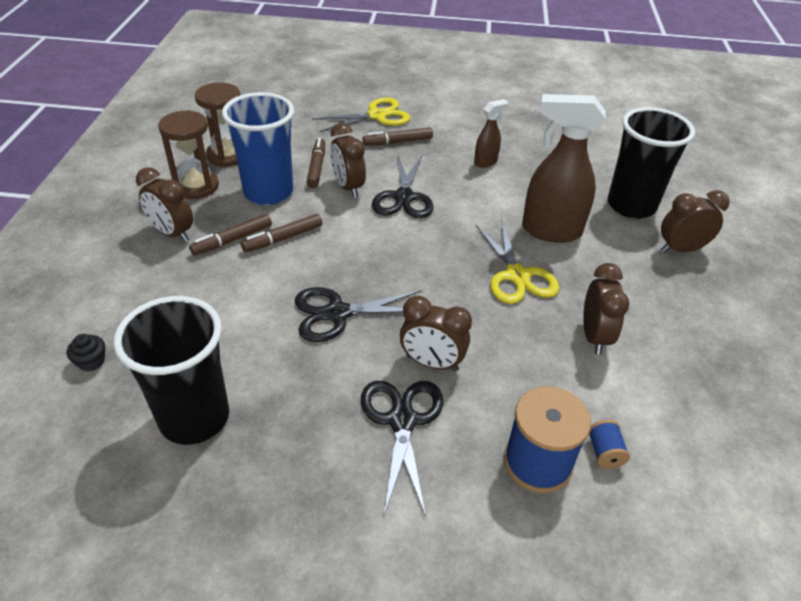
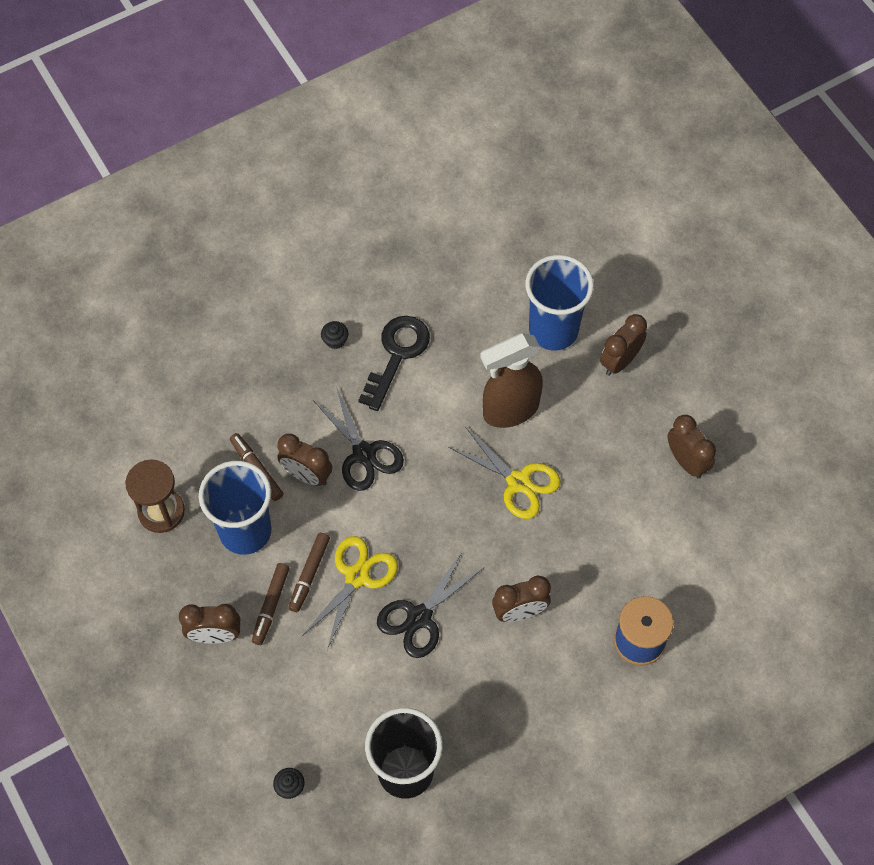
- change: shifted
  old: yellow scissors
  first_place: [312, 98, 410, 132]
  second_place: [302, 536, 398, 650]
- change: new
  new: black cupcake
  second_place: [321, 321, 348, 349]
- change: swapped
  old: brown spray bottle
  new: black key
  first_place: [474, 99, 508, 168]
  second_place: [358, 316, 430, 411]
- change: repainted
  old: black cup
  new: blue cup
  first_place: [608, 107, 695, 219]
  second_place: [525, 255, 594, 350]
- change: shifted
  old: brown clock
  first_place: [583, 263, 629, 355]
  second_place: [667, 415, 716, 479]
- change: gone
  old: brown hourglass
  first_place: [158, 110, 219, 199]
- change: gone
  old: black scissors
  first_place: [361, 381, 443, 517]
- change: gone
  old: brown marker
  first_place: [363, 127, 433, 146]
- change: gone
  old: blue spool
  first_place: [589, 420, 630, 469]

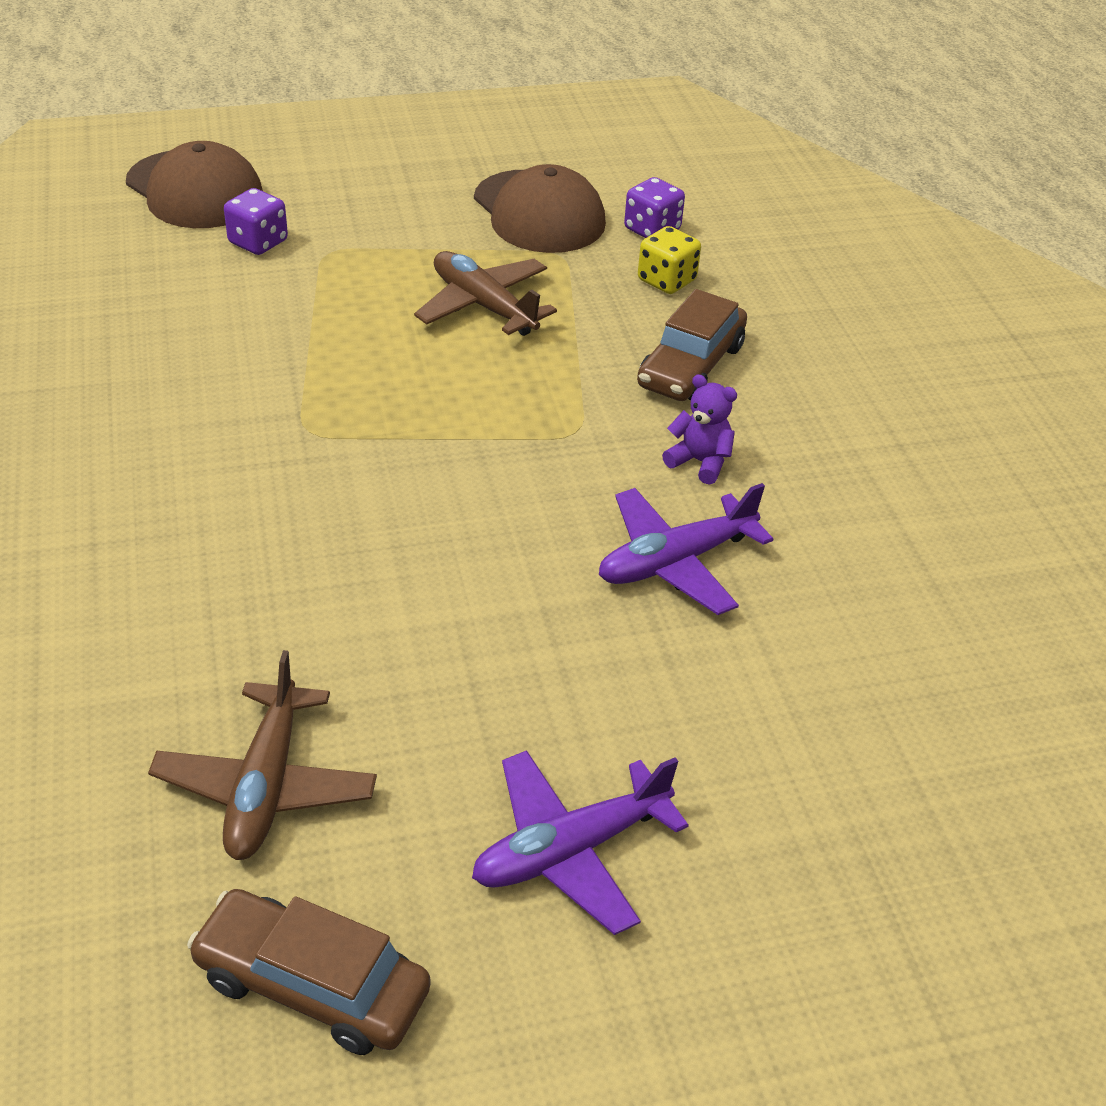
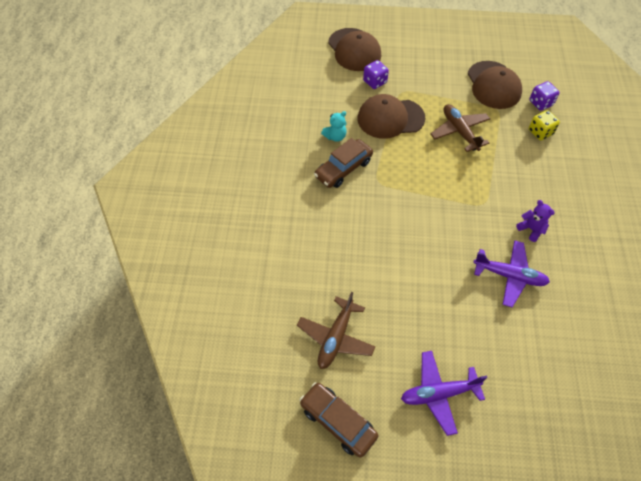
- change: shifted
  old: brown car
  first_place: [637, 289, 747, 401]
  second_place: [314, 138, 373, 188]
- change: new
  new: turquoise teddy bear
  second_place: [321, 111, 347, 142]
- change: new
  new: brown cap
  second_place: [358, 94, 425, 139]
- change: rotated
  old: purple plane
  first_place: [599, 483, 773, 615]
  second_place: [473, 240, 550, 307]
  degrees: -150

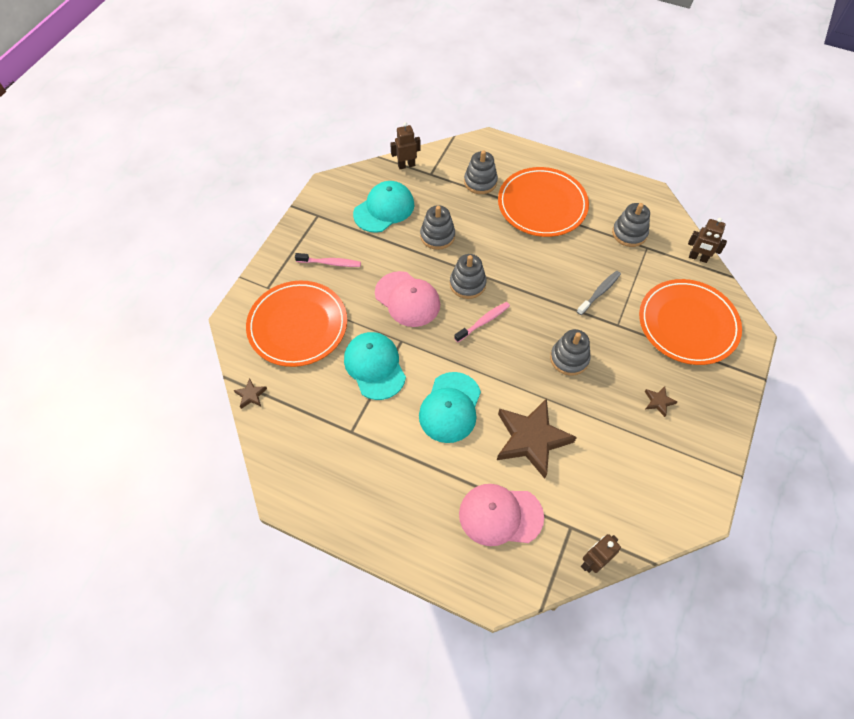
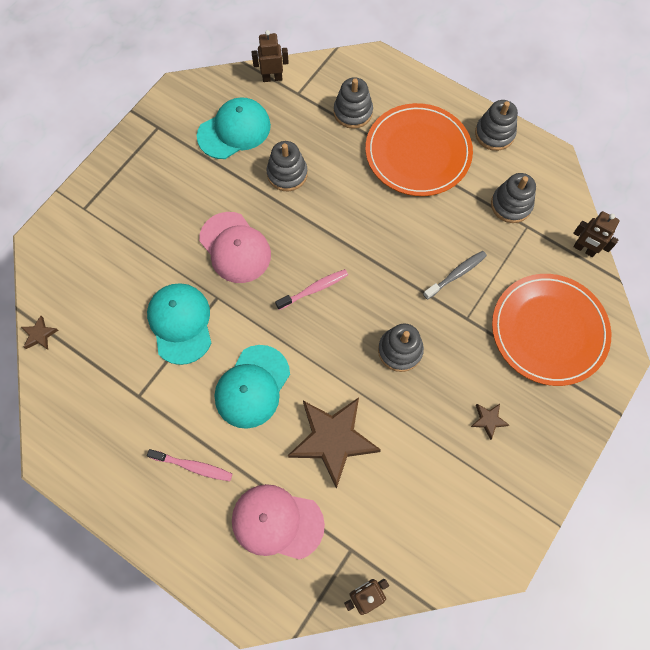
- change: shifted
  old: pink toothbrush
  first_place: [295, 253, 361, 267]
  second_place: [147, 449, 232, 481]
- change: shifted
  old: grey stacking toy
  first_place: [450, 254, 487, 299]
  second_place: [475, 100, 518, 151]
- change: gone
  old: orange plate
  first_place: [246, 281, 347, 367]

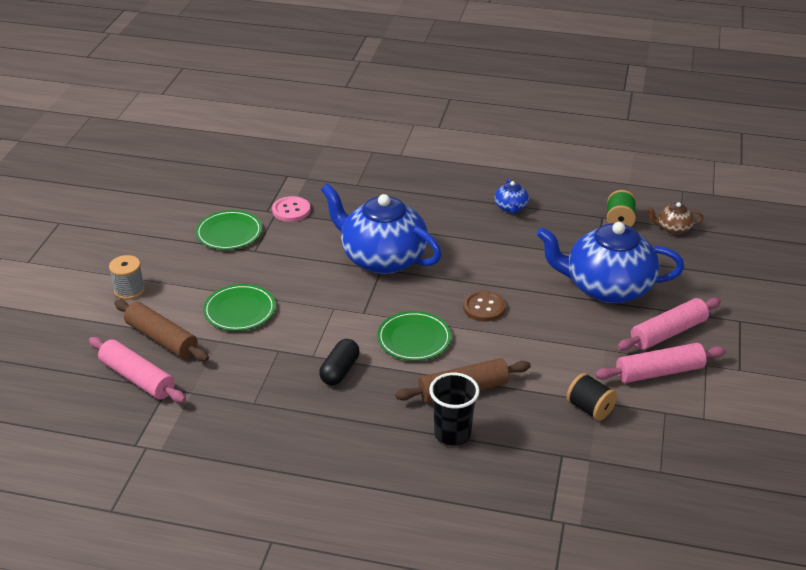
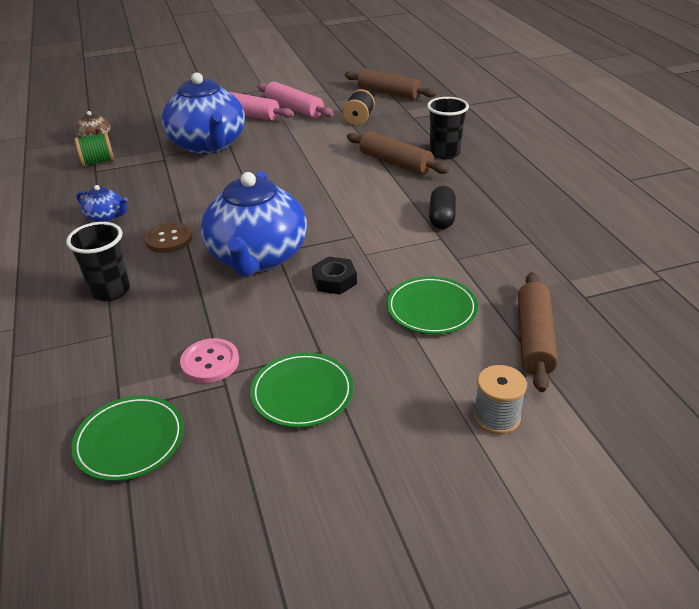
- change: new
  new: black cup
  second_place: [66, 222, 130, 302]
- change: shifted
  old: green plate
  first_place: [377, 311, 451, 361]
  second_place: [71, 396, 184, 481]
- change: rotated
  old: blue teapot
  first_place: [494, 179, 529, 214]
  second_place: [77, 185, 128, 222]
  degrees: 60
- change: shifted
  old: brown button
  first_place: [463, 291, 506, 322]
  second_place: [144, 222, 192, 253]
- change: new
  new: black nut
  second_place: [312, 256, 357, 295]
- change: new
  new: brown rolling pin
  second_place: [345, 68, 437, 100]
- change: rotated
  old: black capsule
  first_place: [319, 339, 360, 385]
  second_place: [429, 186, 456, 229]
  degrees: -75
- change: gone
  old: pink rolling pin
  first_place: [89, 337, 186, 403]

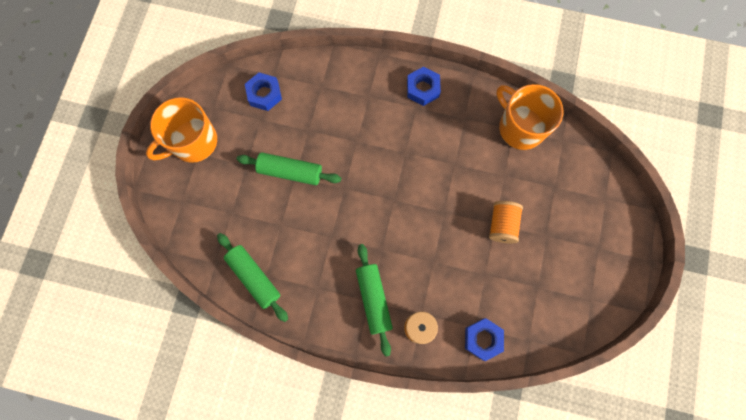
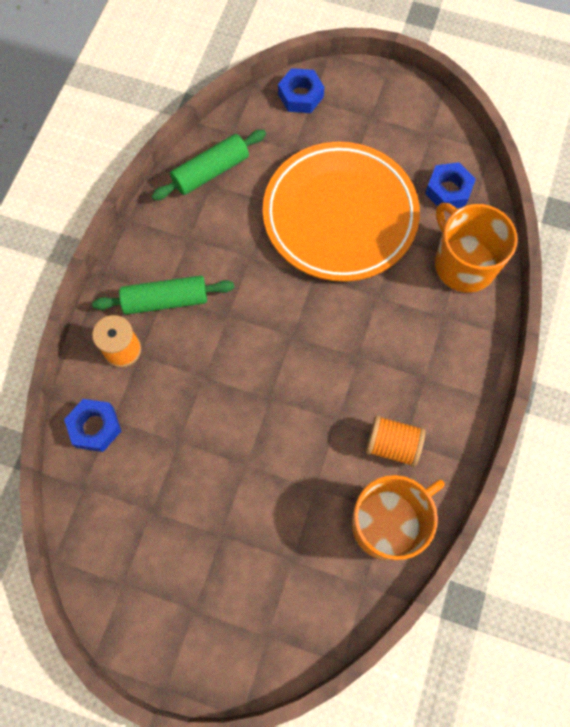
- change: swapped
  old: green rolling pin
  new: orange plate
  first_place: [237, 152, 341, 185]
  second_place: [263, 142, 420, 282]
- change: shifted
  old: blue nut
  first_place: [407, 66, 441, 106]
  second_place: [278, 68, 324, 113]
- change: shifted
  old: orange spool
  first_place: [489, 201, 523, 244]
  second_place: [366, 415, 425, 467]
- change: shifted
  old: orange mug
  first_place: [146, 97, 217, 163]
  second_place: [435, 203, 518, 293]

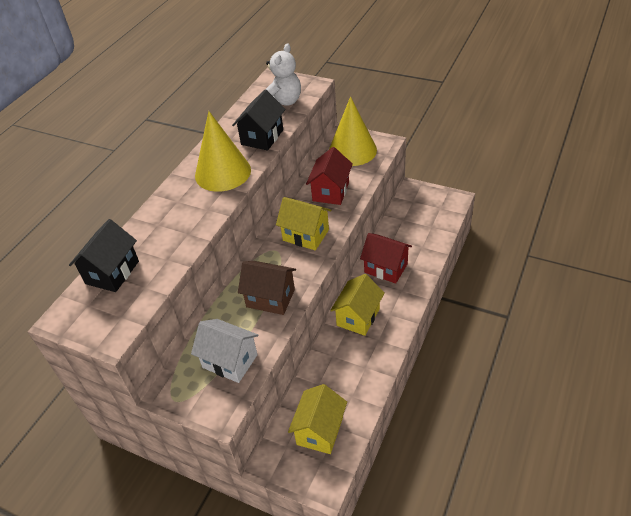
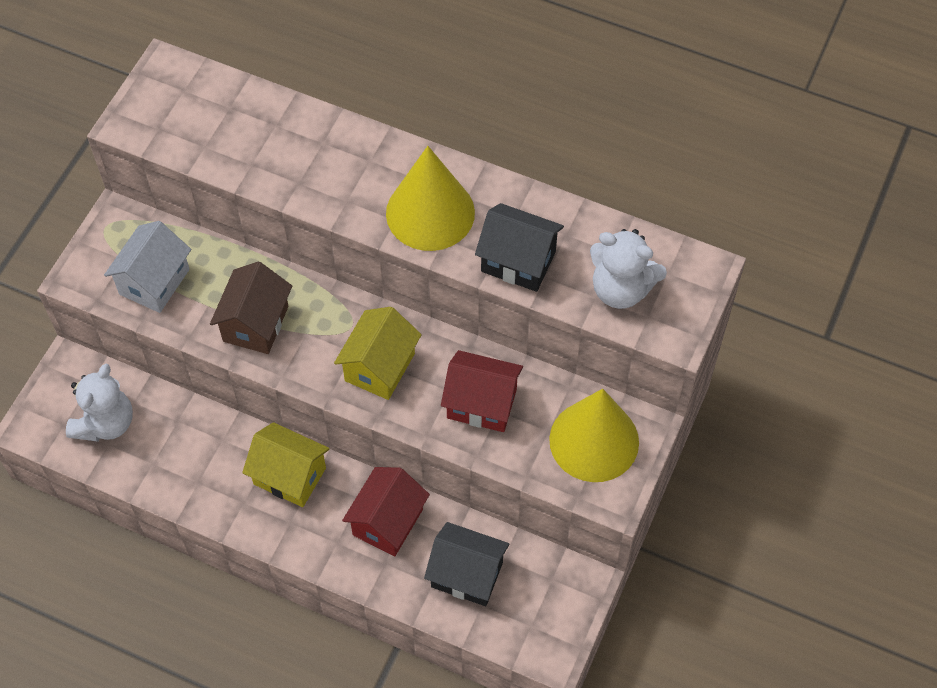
- change: swapped
  old: yellow house
  new: white teddy bear
  first_place: [288, 384, 347, 454]
  second_place: [66, 364, 133, 442]
- change: shifted
  old: black house
  first_place: [69, 219, 139, 292]
  second_place: [424, 522, 509, 606]

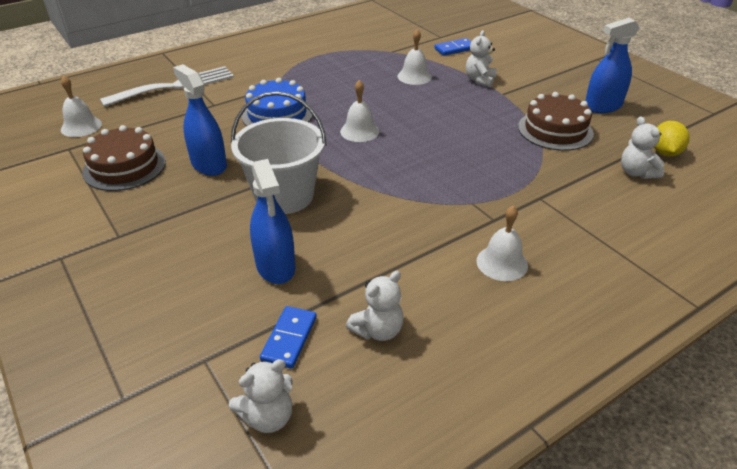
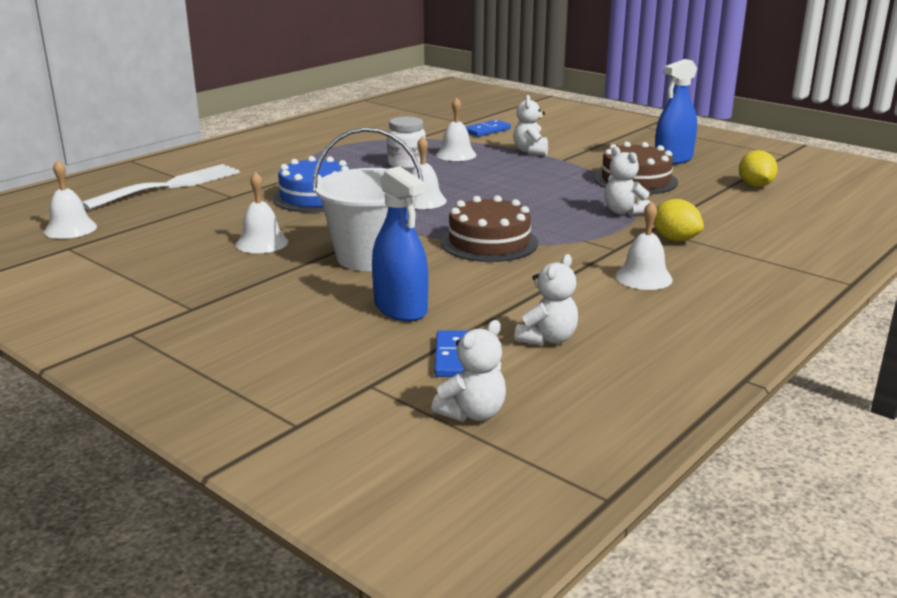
- change: swapped
  old: blue spray bottle
  new: white bell
  first_place: [173, 64, 227, 176]
  second_place: [236, 172, 288, 253]
- change: new
  new: white jar
  second_place: [387, 117, 426, 169]
- change: shifted
  old: brown cake
  first_place: [82, 125, 166, 191]
  second_place: [441, 195, 538, 262]
- change: shifted
  old: white teddy bear
  first_place: [621, 117, 665, 179]
  second_place: [604, 146, 650, 216]
- change: new
  new: yellow lemon
  second_place: [654, 199, 704, 242]

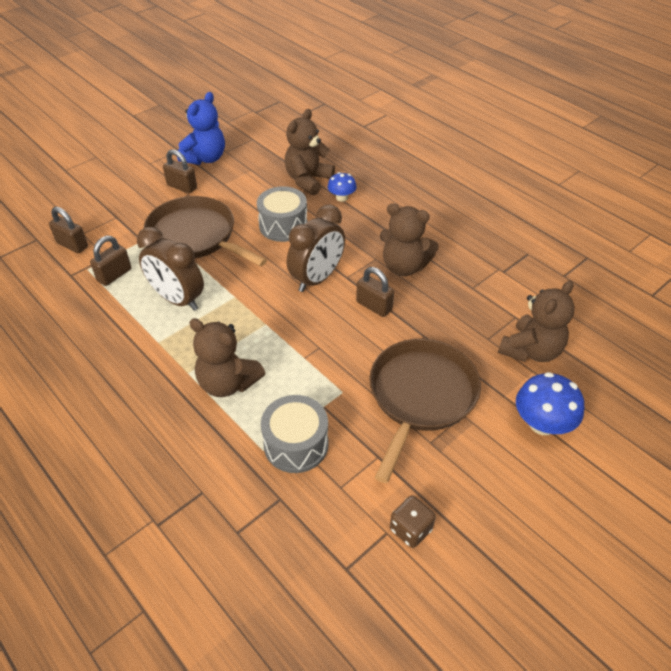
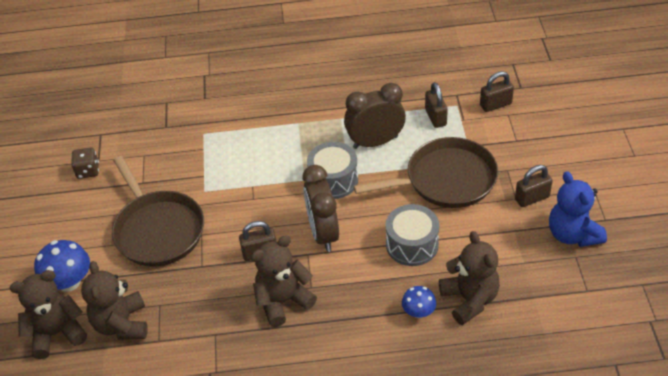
- change: shifted
  old: brown teddy bear
  first_place: [189, 318, 265, 397]
  second_place: [9, 270, 87, 359]
- change: shifted
  old: grey drum
  first_place: [261, 395, 329, 473]
  second_place: [307, 142, 358, 199]

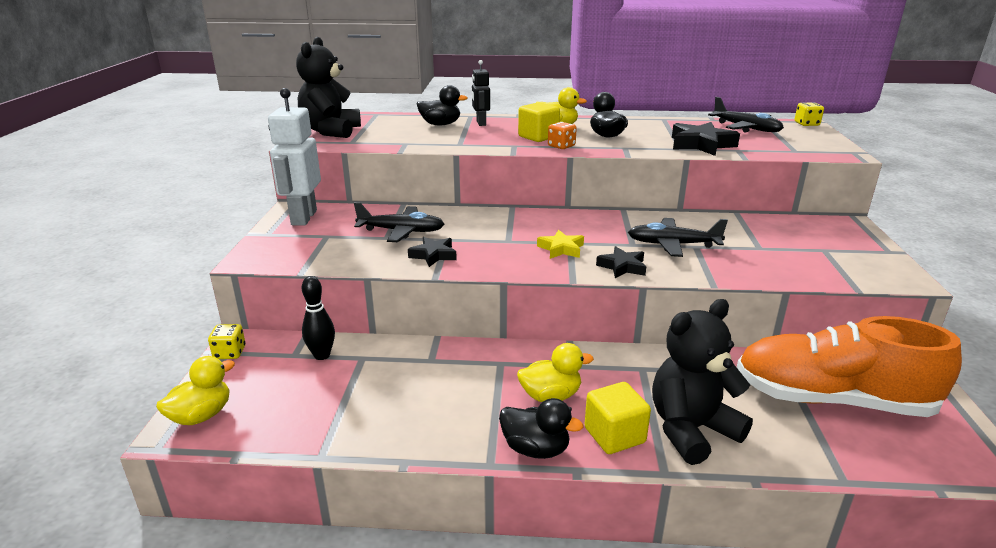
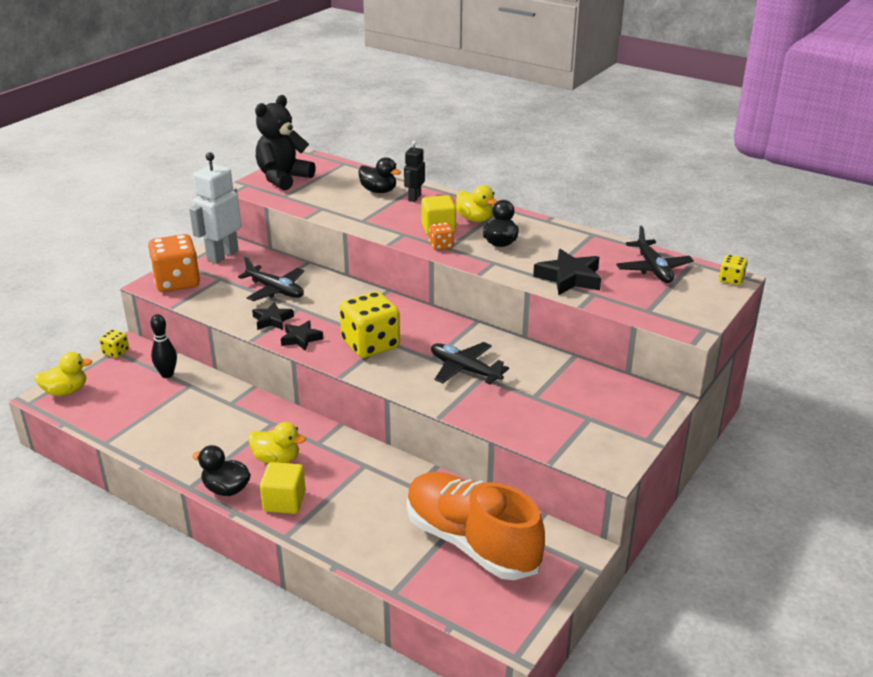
- change: new
  new: orange dice
  second_place: [148, 234, 200, 292]
- change: rotated
  old: black duck
  first_place: [499, 398, 583, 459]
  second_place: [192, 445, 251, 496]
  degrees: 150
- change: shifted
  old: black star
  first_place: [596, 246, 646, 278]
  second_place: [281, 320, 323, 351]
- change: swapped
  old: yellow star
  new: yellow dice
  first_place: [537, 230, 584, 259]
  second_place: [340, 291, 400, 358]
- change: gone
  old: black teddy bear
  first_place: [652, 299, 753, 465]

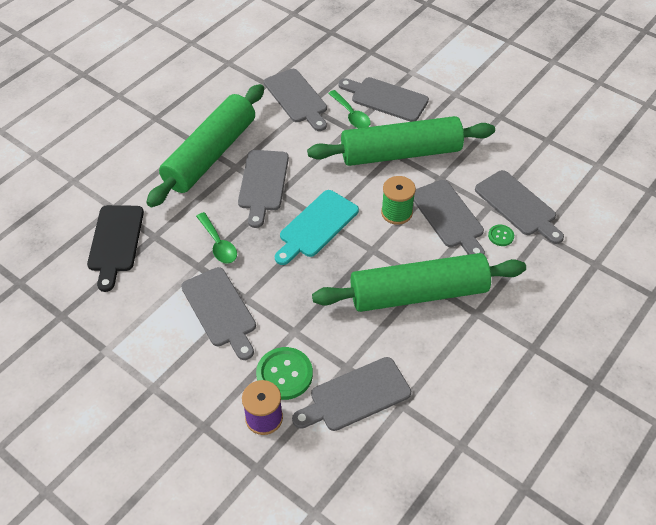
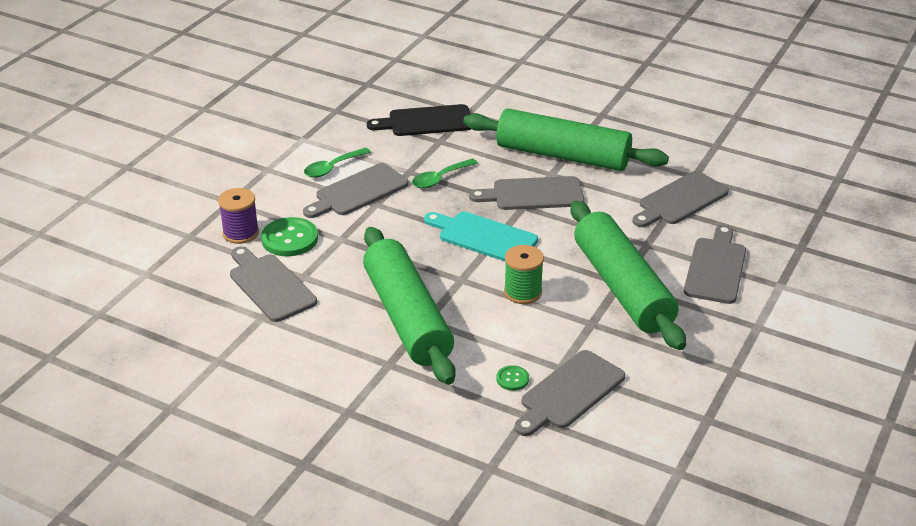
- change: shifted
  old: green spoon
  first_place: [328, 90, 371, 128]
  second_place: [304, 147, 371, 178]
- change: gone
  old: grey cutting board
  first_place: [414, 180, 485, 255]

